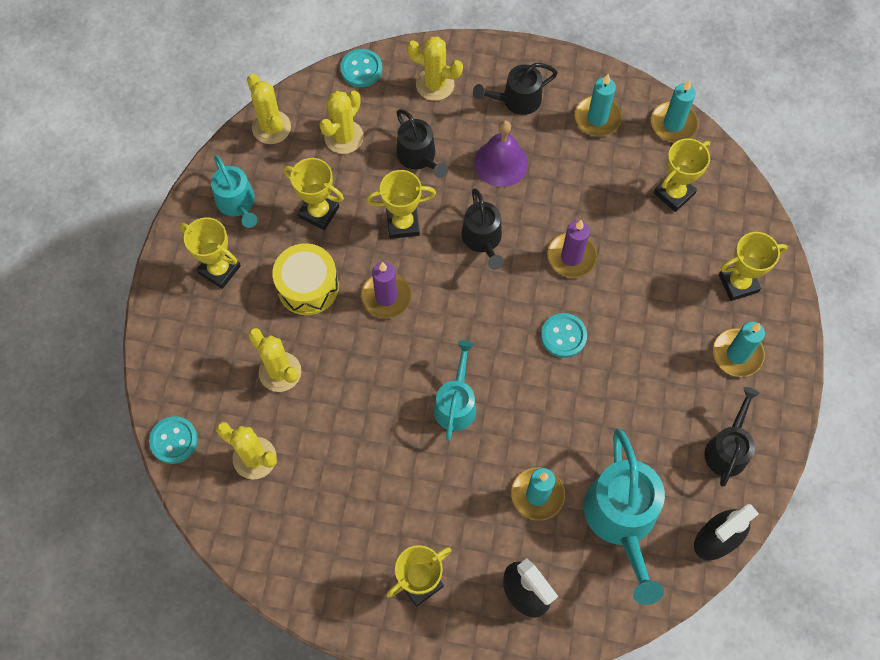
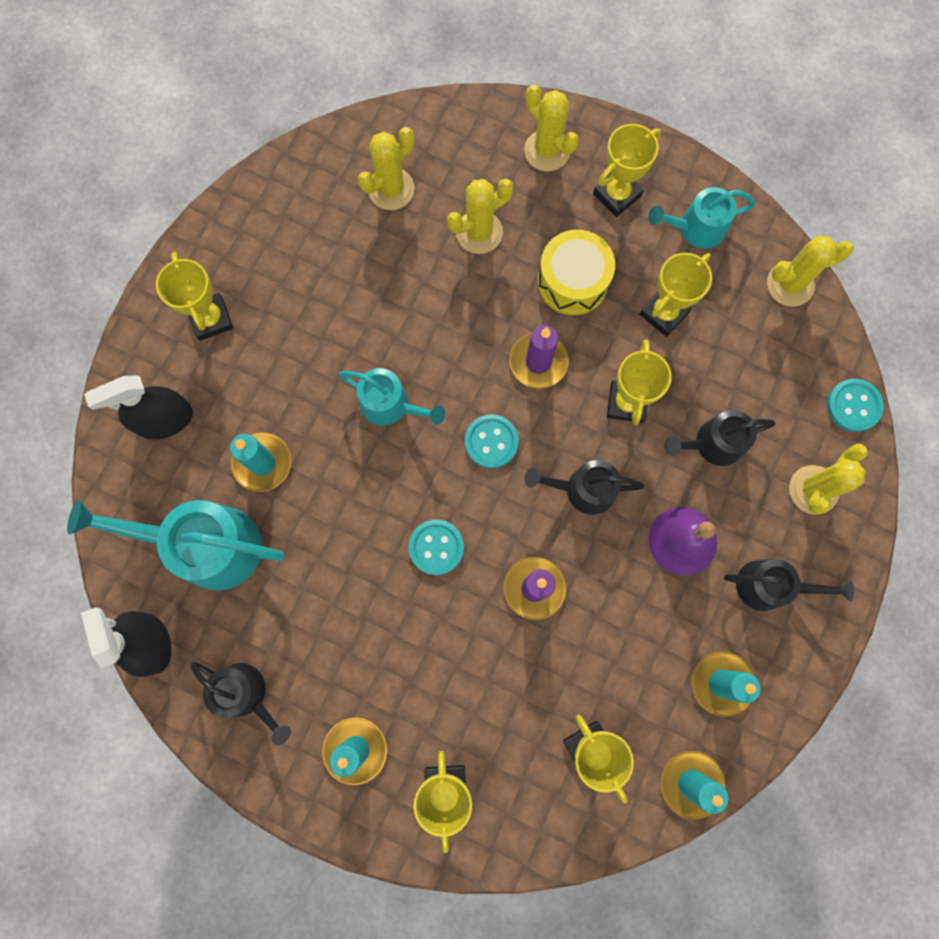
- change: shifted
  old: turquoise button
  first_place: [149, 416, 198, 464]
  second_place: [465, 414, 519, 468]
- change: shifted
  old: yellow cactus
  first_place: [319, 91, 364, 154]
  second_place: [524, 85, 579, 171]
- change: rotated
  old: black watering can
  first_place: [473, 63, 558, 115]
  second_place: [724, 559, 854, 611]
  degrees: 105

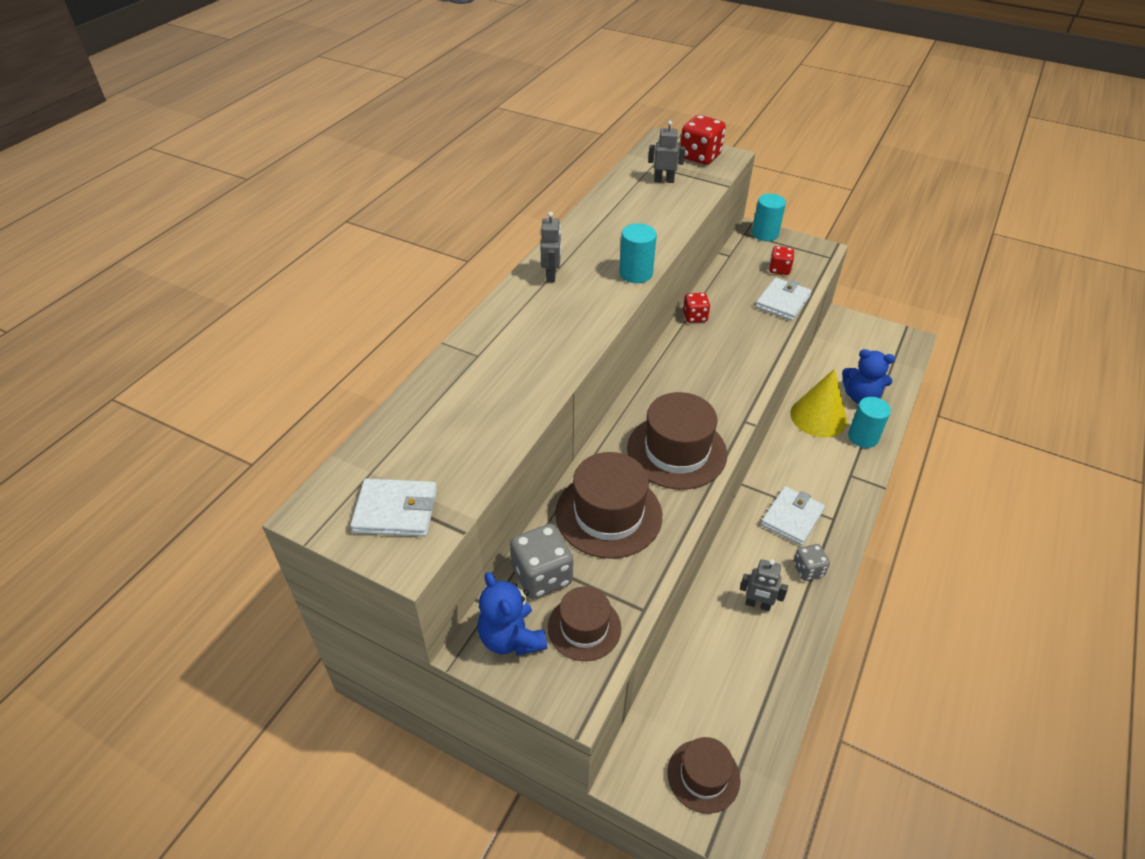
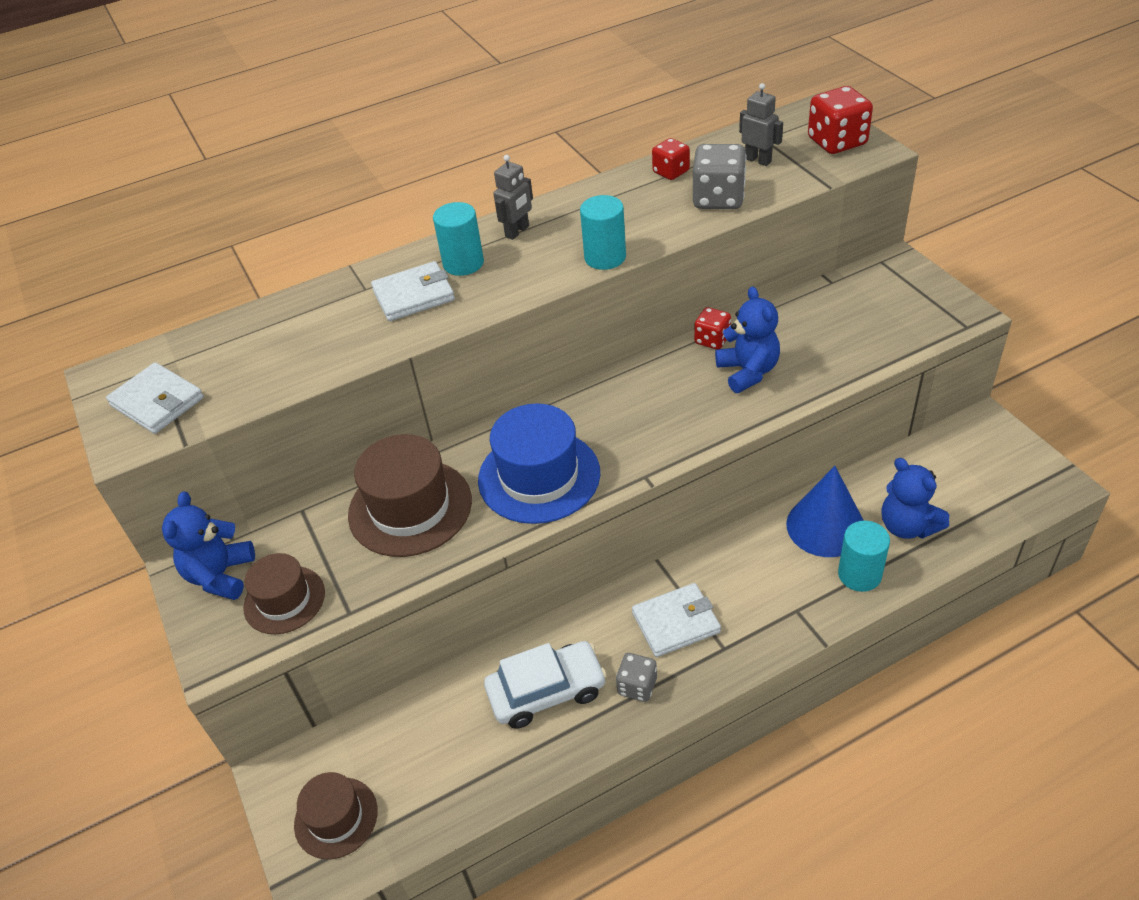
- change: shifted
  old: white wallet
  first_place: [755, 278, 812, 321]
  second_place: [371, 261, 455, 321]
- change: shifted
  old: turquoise cylinder
  first_place: [752, 194, 786, 241]
  second_place: [433, 202, 484, 276]
- change: repainted
  old: brown hat
  new: blue hat
  first_place: [627, 392, 727, 490]
  second_place: [478, 403, 600, 524]
- change: swapped
  old: grey robot
  new: white car
  first_place: [740, 559, 788, 611]
  second_place: [484, 641, 607, 729]
- change: shifted
  old: red dice
  first_place: [769, 246, 794, 275]
  second_place: [652, 138, 690, 180]
- change: shifted
  old: grey dice
  first_place: [510, 524, 573, 599]
  second_place: [693, 144, 747, 209]
- change: new
  new: blue teddy bear
  second_place: [715, 286, 780, 393]
- change: repainted
  old: yellow cone
  new: blue cone
  first_place: [790, 369, 847, 438]
  second_place: [786, 466, 864, 557]

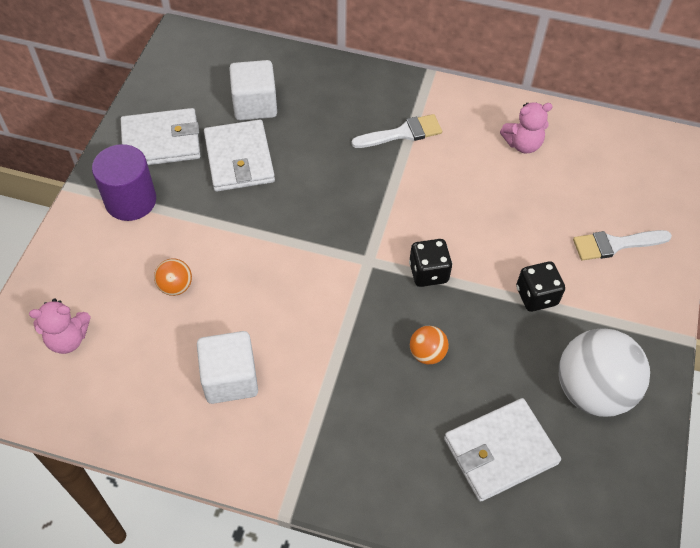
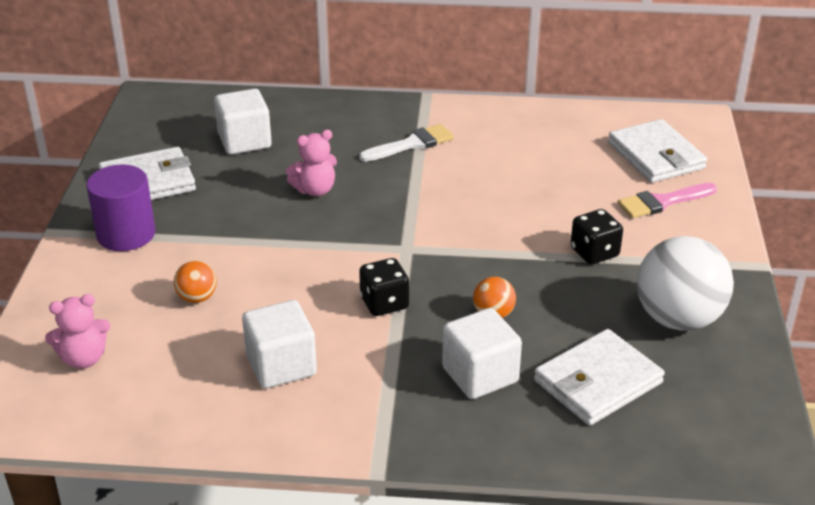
- change: shifted
  old: pink teddy bear
  first_place: [500, 102, 553, 153]
  second_place: [286, 130, 337, 196]
- change: shifted
  old: black dice
  first_place: [409, 239, 452, 287]
  second_place: [359, 258, 409, 316]
- change: new
  new: white cube
  second_place: [442, 308, 522, 399]
- change: shifted
  old: white wallet
  first_place: [204, 119, 275, 192]
  second_place: [608, 119, 707, 183]
- change: repainted
  old: white brush
  new: pink brush
  first_place: [573, 230, 672, 261]
  second_place: [617, 183, 717, 218]

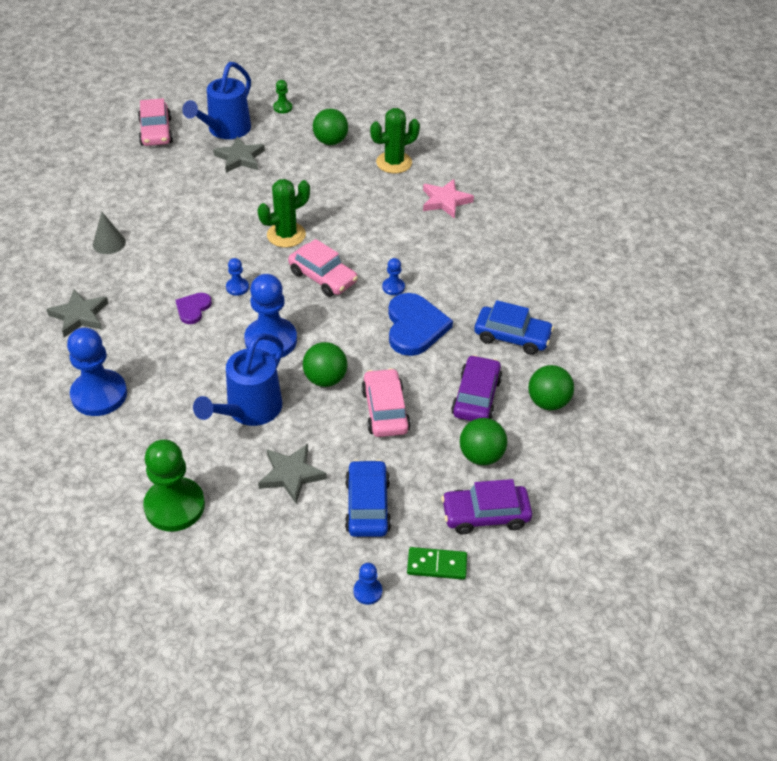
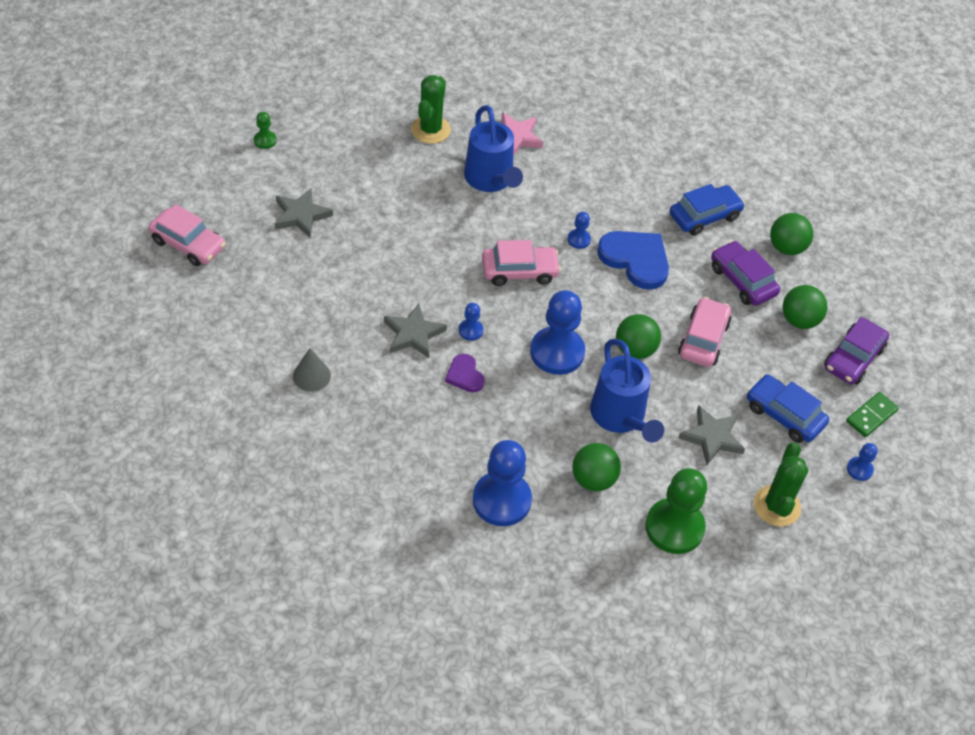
- change: shifted
  old: grey star
  first_place: [46, 289, 108, 337]
  second_place: [384, 303, 447, 358]
- change: shifted
  old: blue watering can
  first_place: [182, 62, 251, 139]
  second_place: [464, 105, 523, 192]
- change: shifted
  old: green ball
  first_place: [313, 108, 348, 145]
  second_place: [572, 443, 621, 491]
- change: rotated
  old: pink car
  first_place: [361, 368, 411, 437]
  second_place: [678, 297, 732, 367]
  degrees: 75
- change: shifted
  old: green cactus
  first_place: [258, 179, 310, 248]
  second_place: [754, 442, 808, 527]

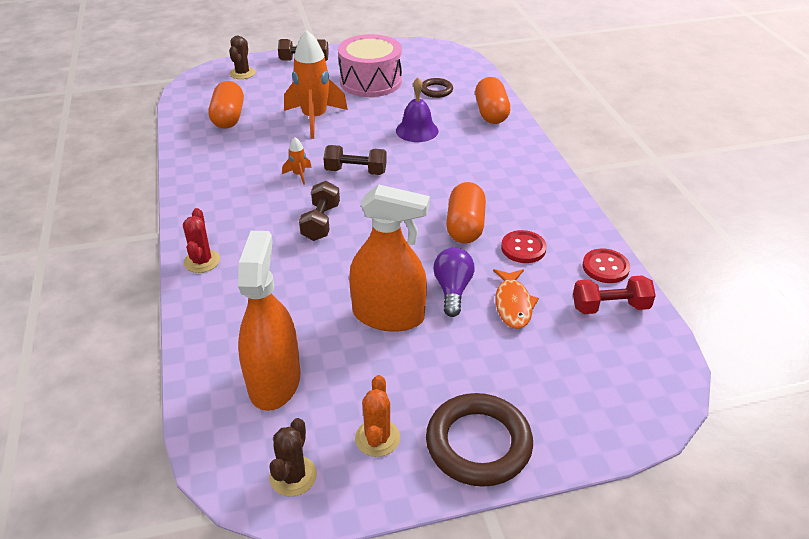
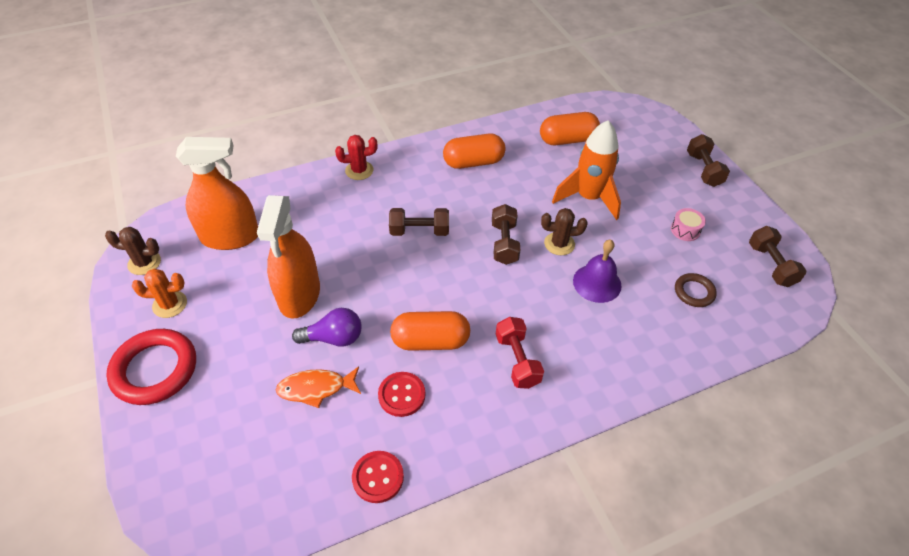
- change: repainted
  old: brown ring
  new: red ring
  first_place: [426, 393, 533, 487]
  second_place: [106, 329, 196, 405]
- change: shifted
  old: orange capsule
  first_place: [475, 77, 510, 124]
  second_place: [443, 134, 506, 169]
- change: shifted
  old: red dumbbell
  first_place: [573, 275, 656, 314]
  second_place: [496, 317, 544, 389]
- change: shifted
  old: brown cactus
  first_place: [229, 36, 255, 79]
  second_place: [541, 208, 588, 255]
- change: scaled
  old: pink drum
  first_place: [338, 34, 402, 97]
  second_place: [671, 208, 706, 241]
  factor: 0.4
- change: new
  new: brown dumbbell
  second_place: [749, 226, 807, 287]
- change: gone
  old: orange rocket
  first_place: [282, 137, 312, 185]

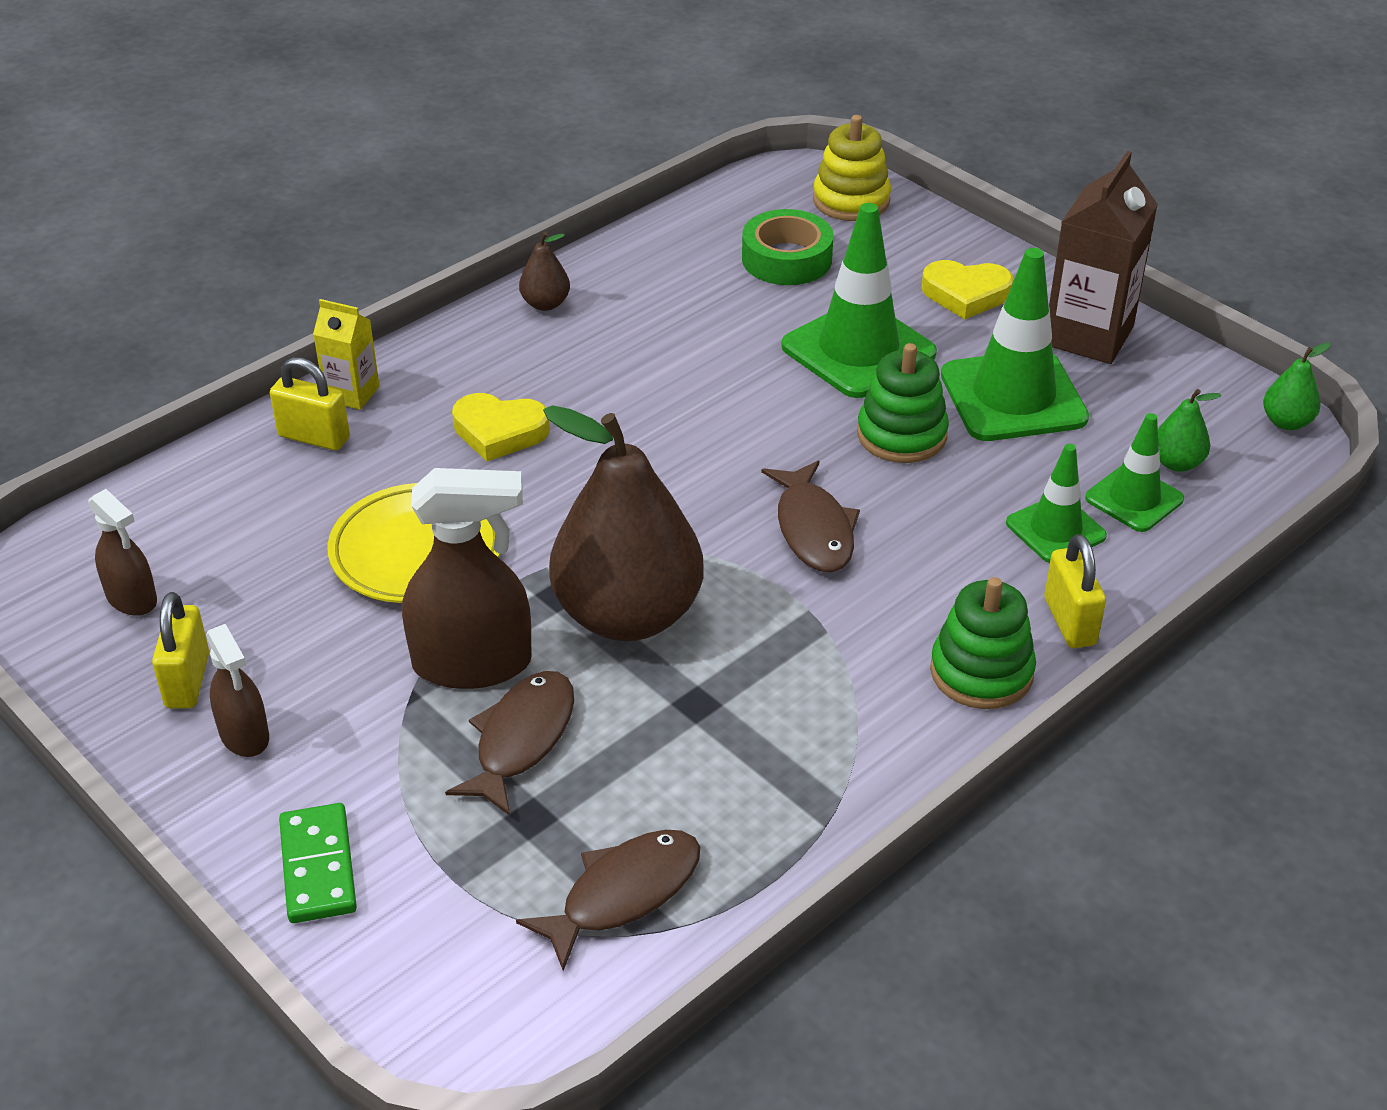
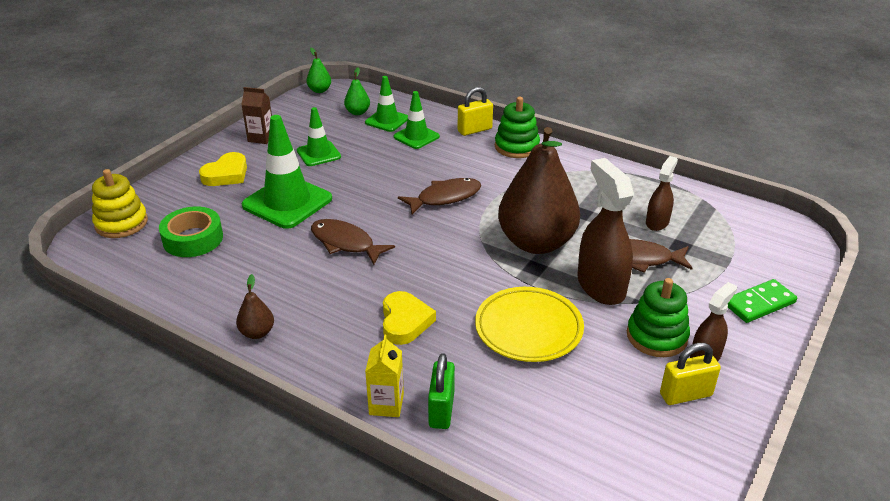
- change: rotated
  old: yellow heart
  first_place: [922, 260, 1014, 319]
  second_place: [199, 152, 247, 186]
  degrees: 45
- change: scaled
  old: brown carton
  first_place: [1049, 151, 1158, 364]
  second_place: [241, 87, 272, 144]
  factor: 0.55
- change: scaled
  old: green traffic cone
  first_place: [941, 248, 1089, 441]
  second_place: [297, 107, 341, 166]
  factor: 0.58
- change: shifted
  old: brown fish
  first_place: [516, 830, 700, 971]
  second_place: [311, 219, 395, 265]
- change: repainted
  old: yellow padlock
  new: green padlock
  first_place: [270, 357, 350, 451]
  second_place: [428, 353, 455, 429]
- change: shifted
  old: green stacking toy
  first_place: [857, 343, 949, 463]
  second_place: [627, 278, 690, 357]
- change: shifted
  old: brown spray bottle
  first_place: [88, 489, 157, 616]
  second_place: [646, 156, 678, 231]

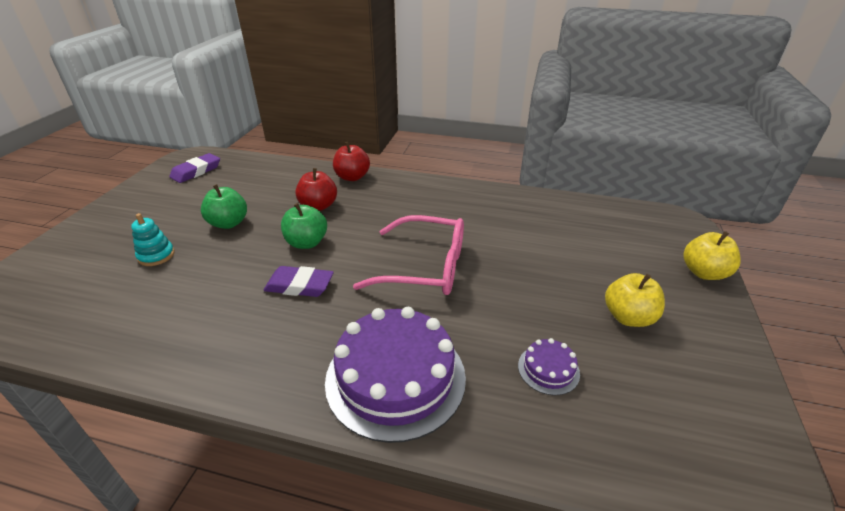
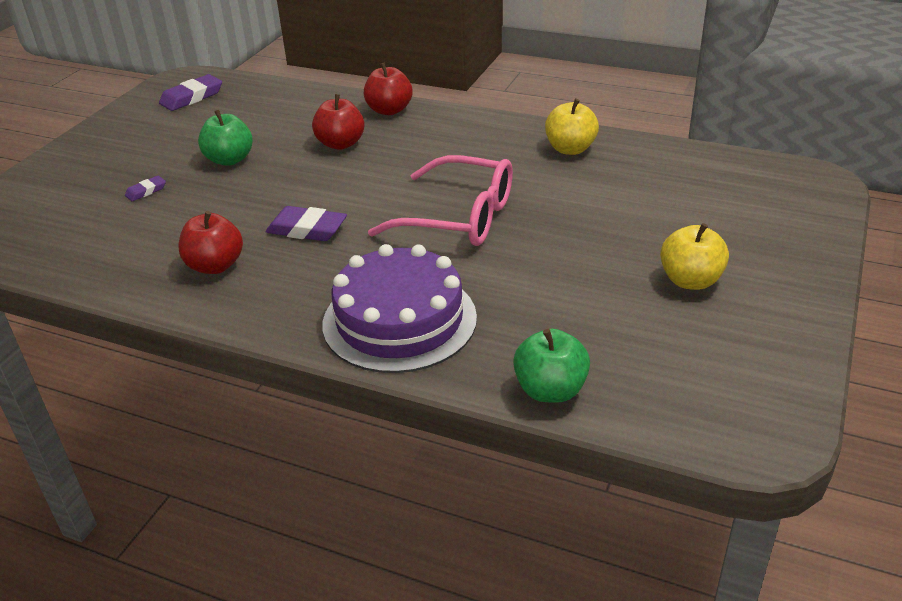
- change: swapped
  old: turquoise stacking toy
  new: purple eraser
  first_place: [131, 213, 175, 266]
  second_place: [125, 176, 166, 201]
- change: new
  new: red apple
  second_place: [178, 211, 243, 274]
- change: shifted
  old: green apple
  first_place: [281, 203, 327, 249]
  second_place: [513, 329, 590, 403]
- change: shifted
  old: yellow apple
  first_place: [683, 231, 741, 280]
  second_place: [545, 99, 599, 155]
- change: gone
  old: purple cake
  first_place: [518, 338, 580, 395]

